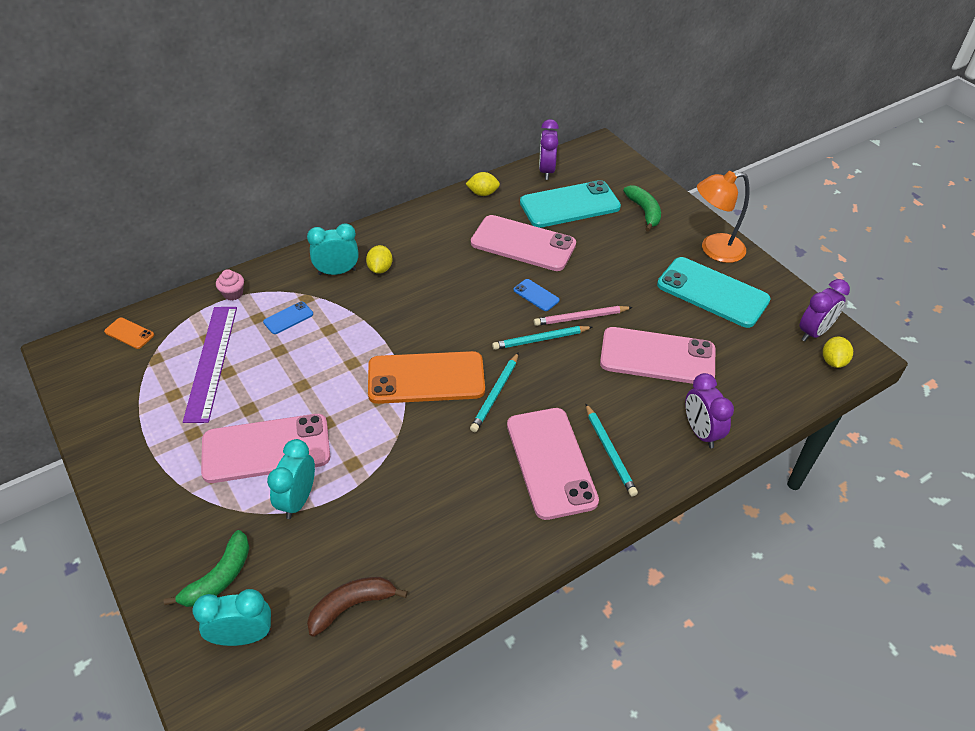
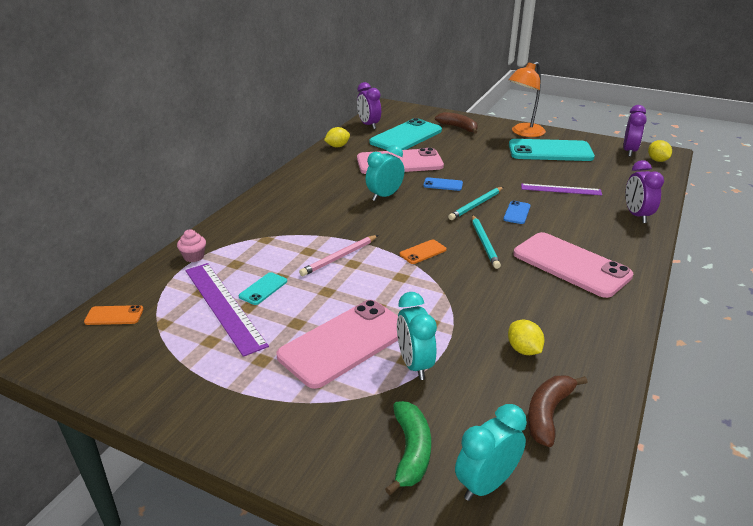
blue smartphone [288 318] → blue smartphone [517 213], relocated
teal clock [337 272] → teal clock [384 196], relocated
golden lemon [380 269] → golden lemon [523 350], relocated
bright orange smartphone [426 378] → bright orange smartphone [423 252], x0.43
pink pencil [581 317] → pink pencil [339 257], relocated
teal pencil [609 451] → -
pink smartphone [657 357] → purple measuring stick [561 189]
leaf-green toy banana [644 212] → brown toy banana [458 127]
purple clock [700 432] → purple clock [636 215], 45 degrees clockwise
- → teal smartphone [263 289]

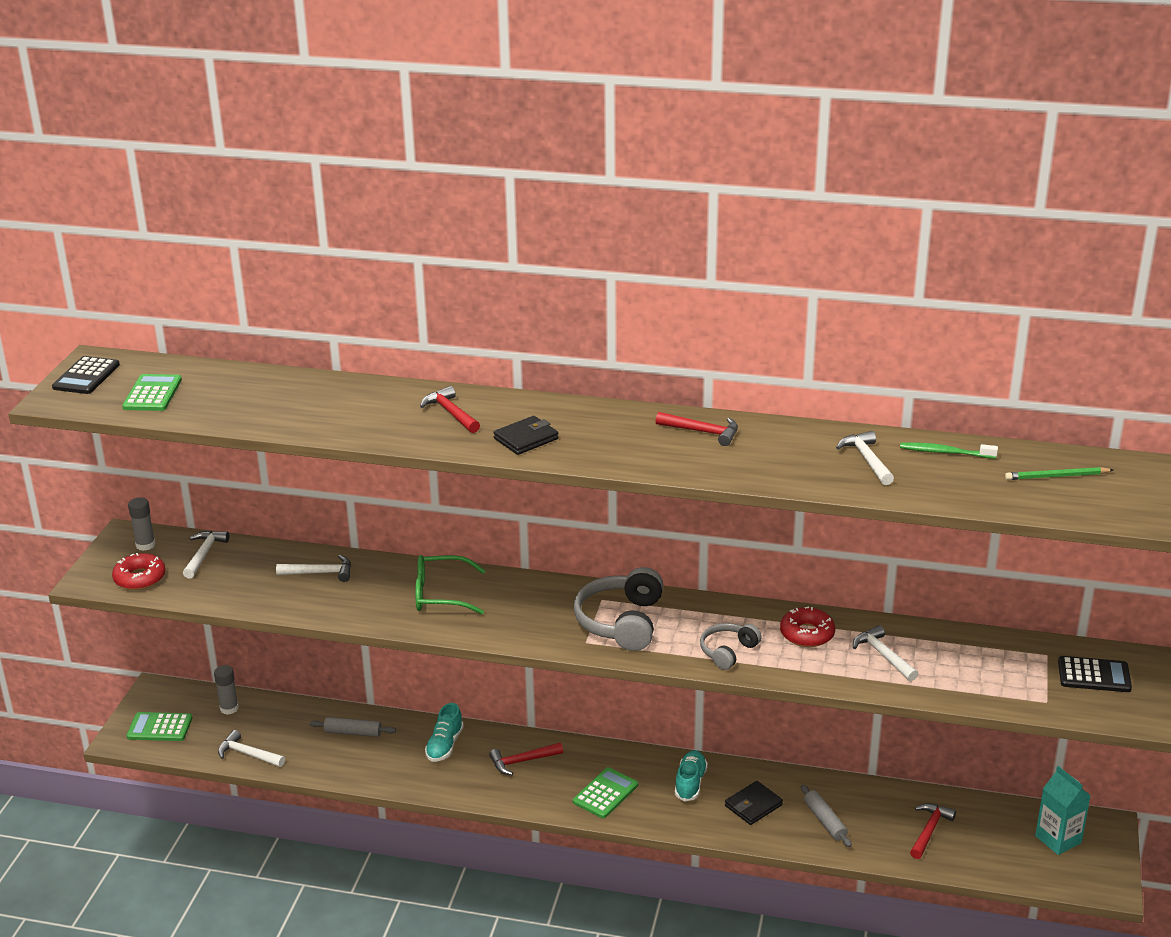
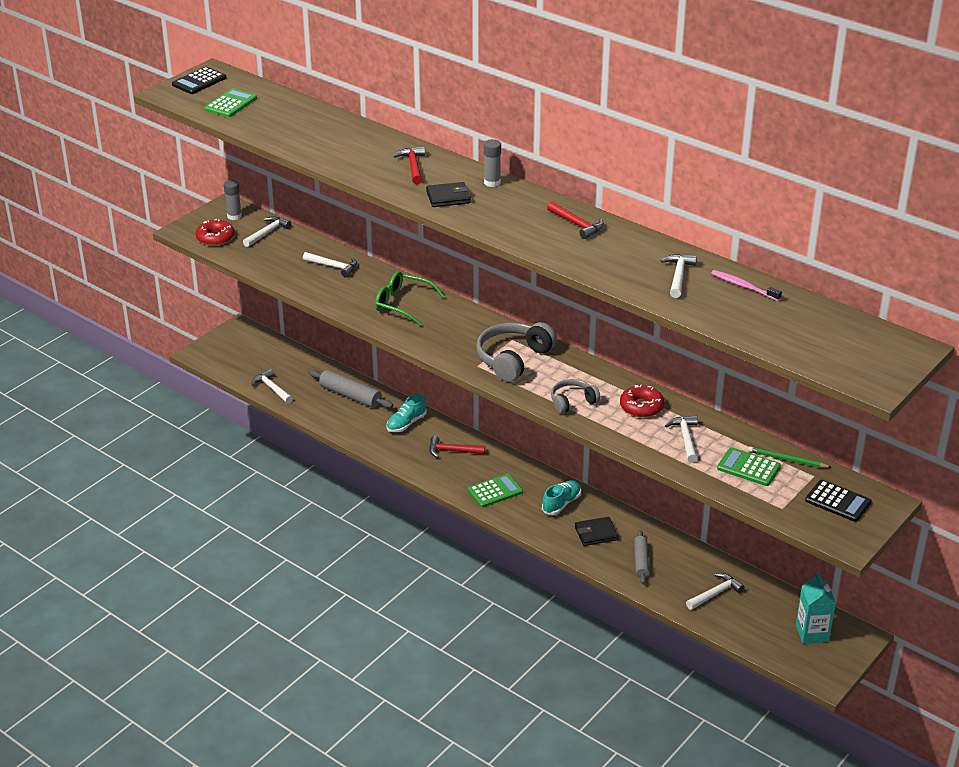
leaf-green calculator [160 727] → leaf-green calculator [748 467], relocated
grey glue stick [229 708] → grey glue stick [492 182], relocated
grey rolling pin [353 732] → grey rolling pin [350 395], x1.54
leaf-green toothbrush [945 452] → pink toothbrush [743 286]
scarlet carpenter's hammer [929 830] → pure white carpenter's hammer [715 593]
leaf-green pencil [1056 476] → leaf-green pencil [787 460], relocated

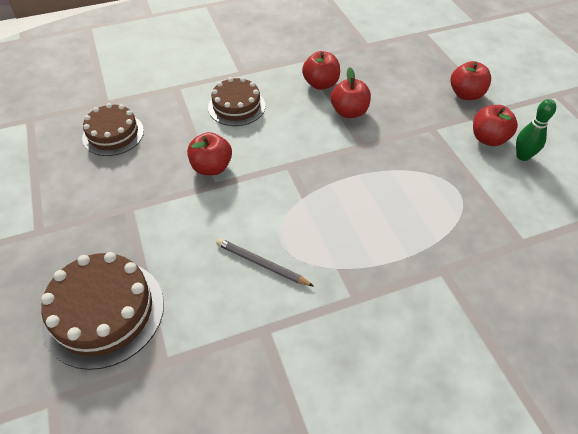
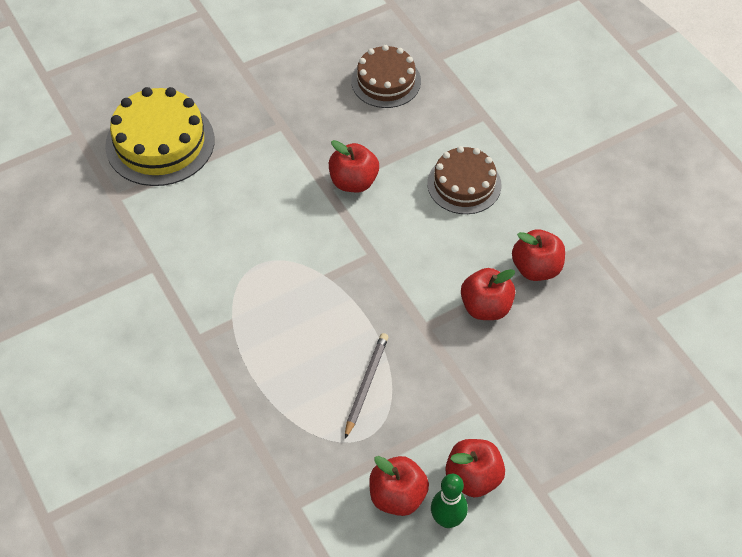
brown gateau [104 312] → golden gateau [160 142]
grey pencil [262 264] → grey pencil [366 385], relocated
scarlet apple fruit [466 94] → scarlet apple fruit [397 496], relocated

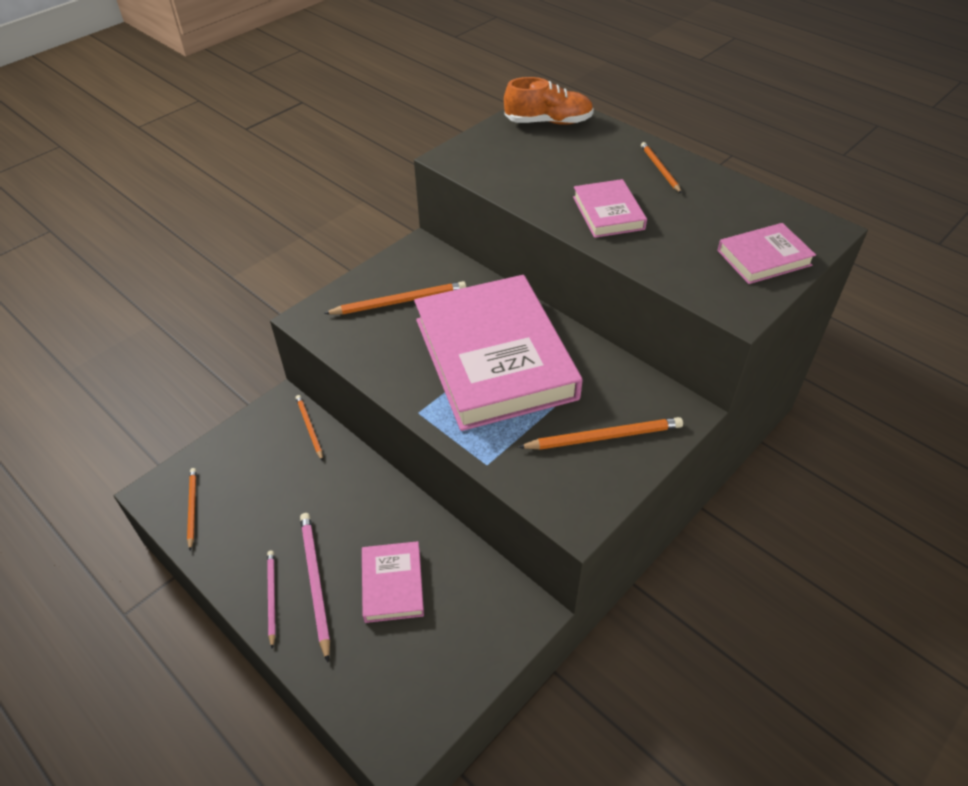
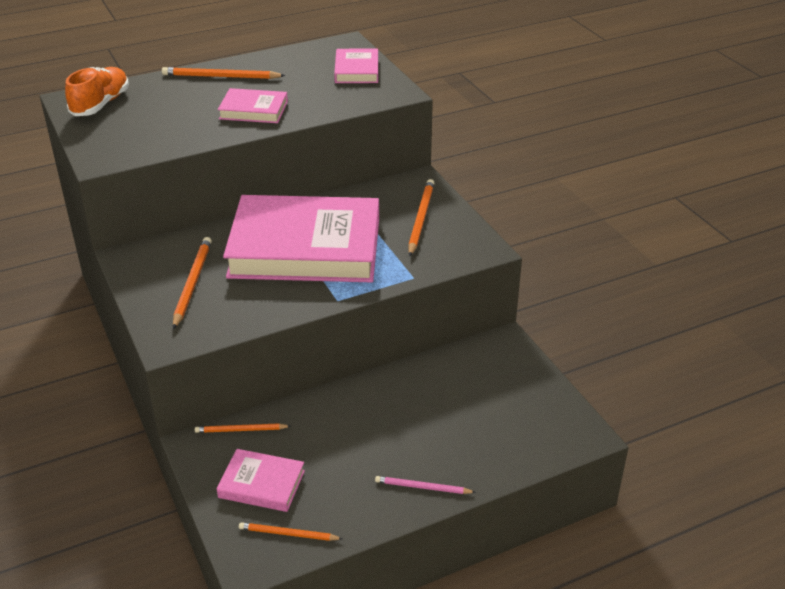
pink pencil [315 582] → -
pink hardcover [392 584] → pink hardcover [261 484], relocated
bright orange pencil [660 169] → bright orange pencil [220 77], x1.58

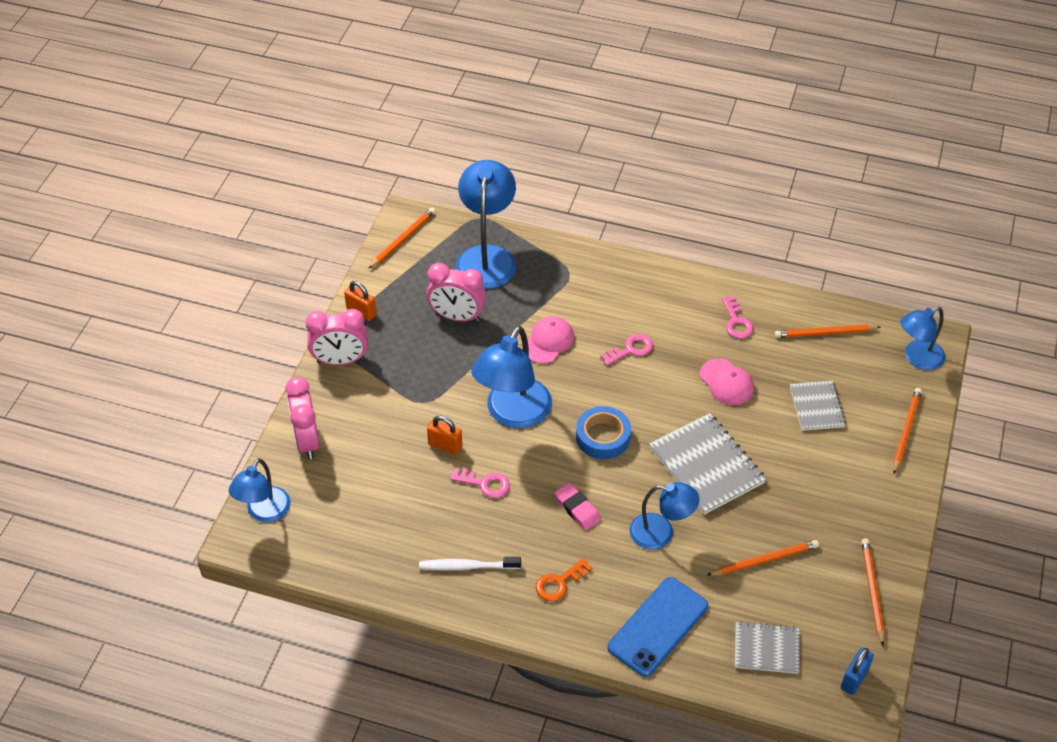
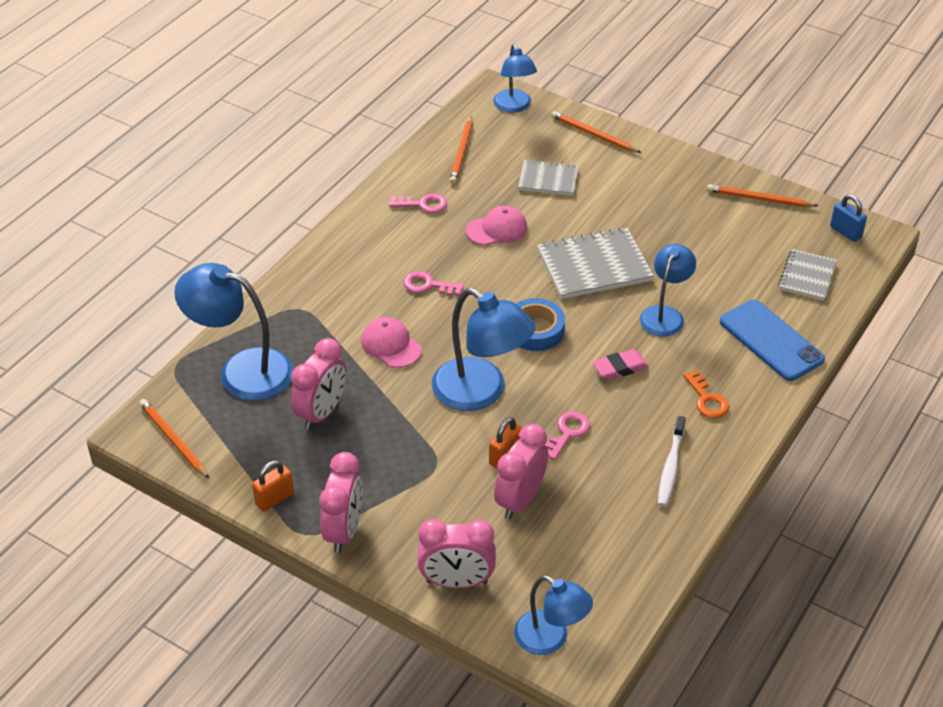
pink latchkey [631 349] → pink latchkey [428 285], 60 degrees counterclockwise
bright orange pencil [764 560] → -
- → pink clock [520 500]

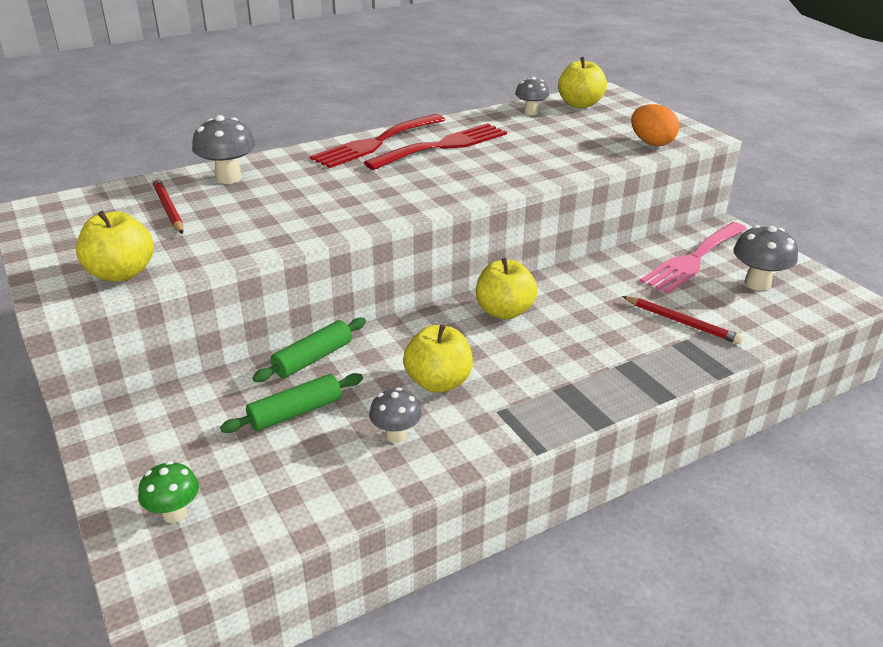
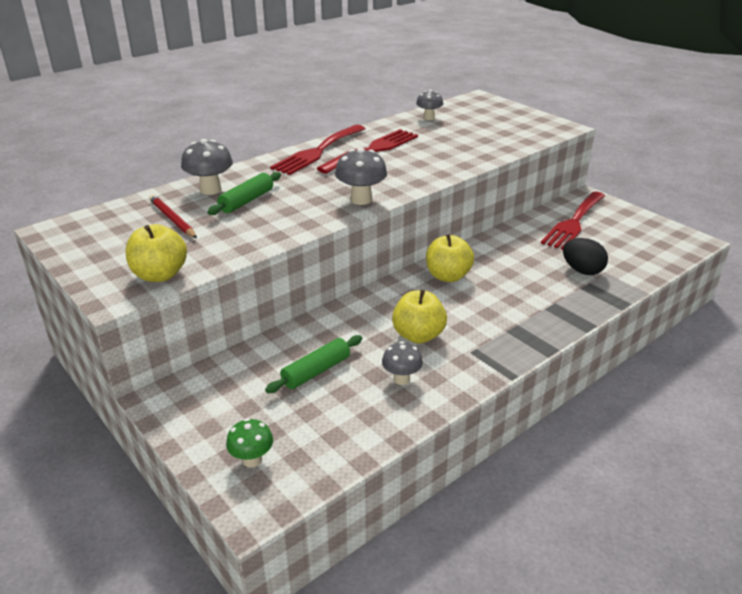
leaf-green rolling pin [313 358] → leaf-green rolling pin [246 201], relocated
golden apple fruit [579 104] → -
scarlet pencil [682 322] → ebony toy egg [582 270]
bright orange toy egg [651 143] → -
pink fork [693 259] → scarlet fork [573 222]
grey fungus [757 283] → grey fungus [361 200], relocated

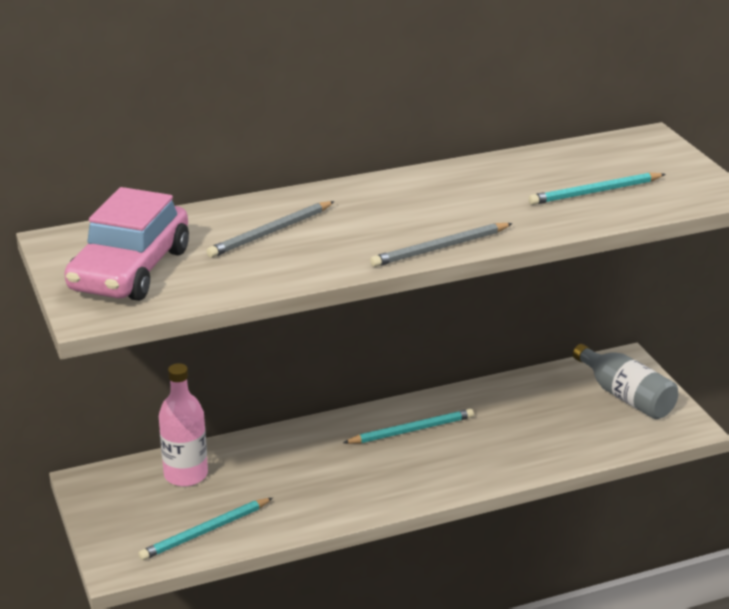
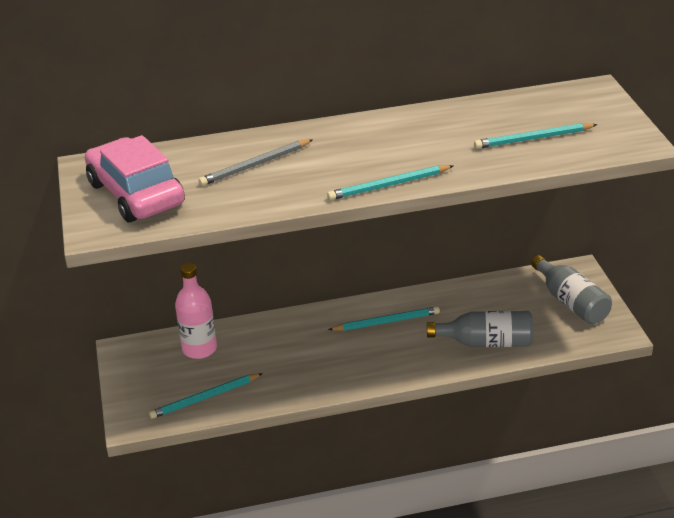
pink car [130 270] → pink car [136 194], 120 degrees clockwise
grey pencil [440 248] → teal pencil [389 185]
- → grey bottle [486 342]

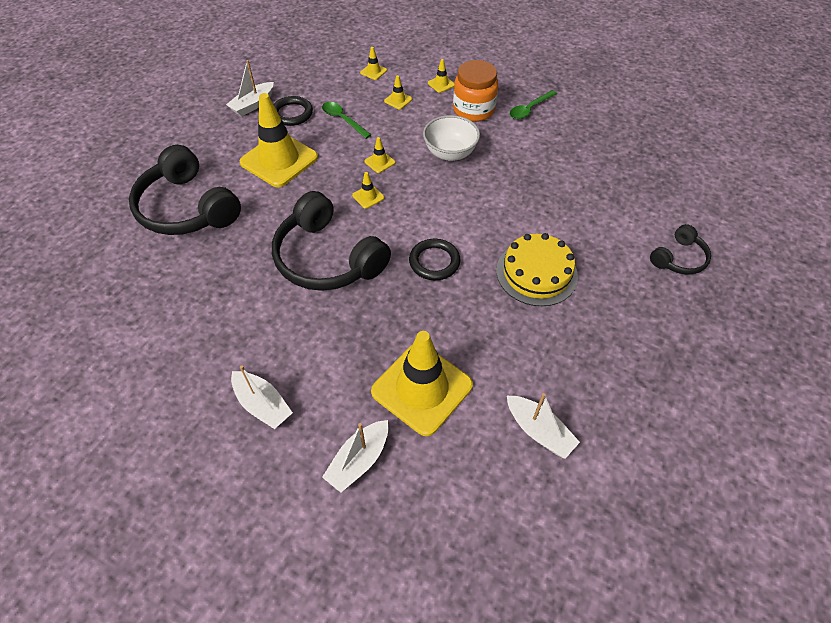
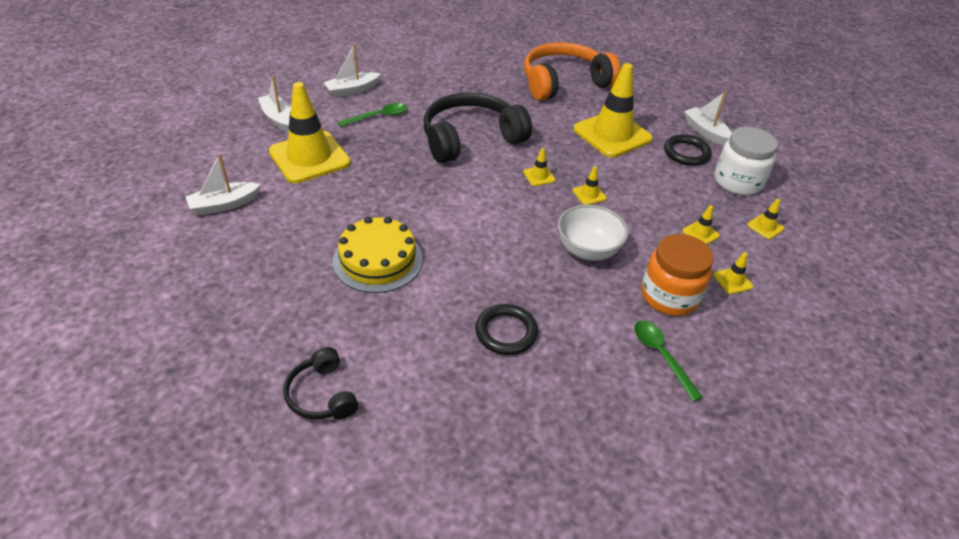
ebony headphones [187 208] → bright orange headphones [564 82]
leaf-green spoon [343 120] → leaf-green spoon [378 117], relocated
ebony ring [434 262] → ebony ring [506 332], relocated
- → pure white preserve jar [737 181]

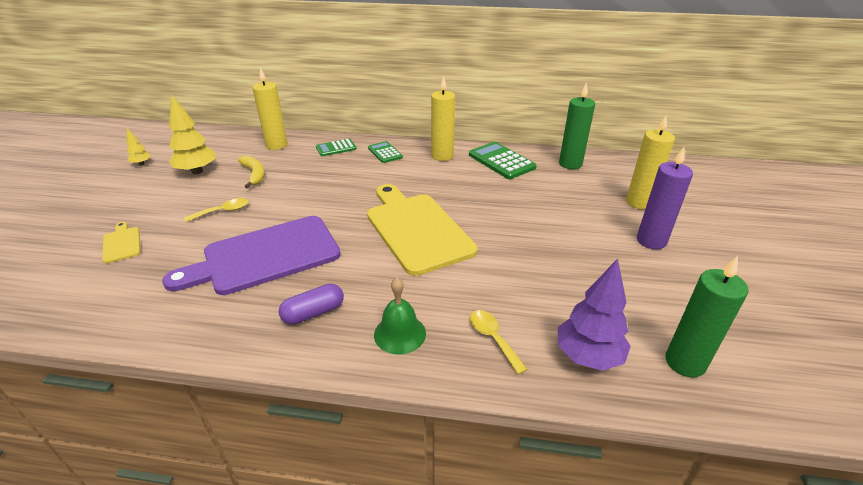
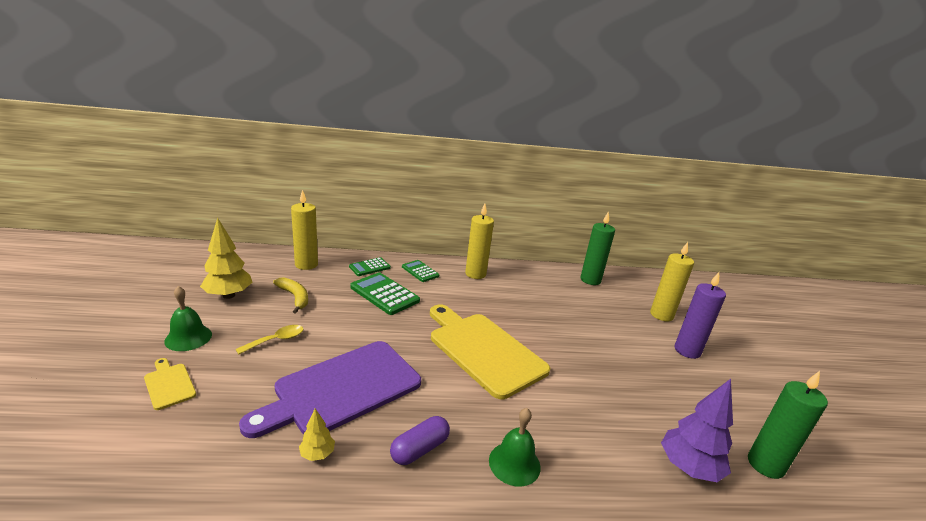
golden fir tree [141 163] → golden fir tree [317 454], relocated
leaf-green calculator [501 161] → leaf-green calculator [384 294], relocated
golden spoon [493 338] → -
- → leaf-green hand bell [188 338]

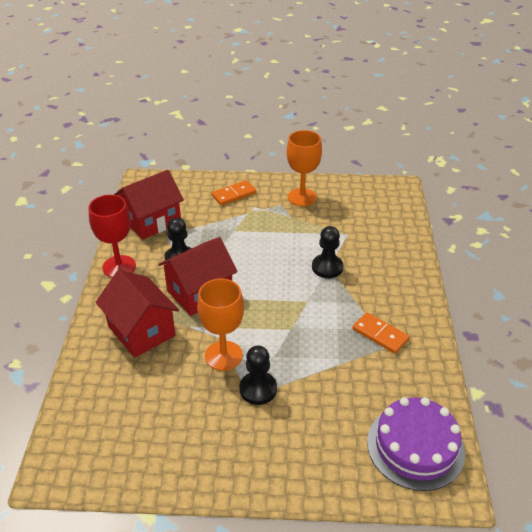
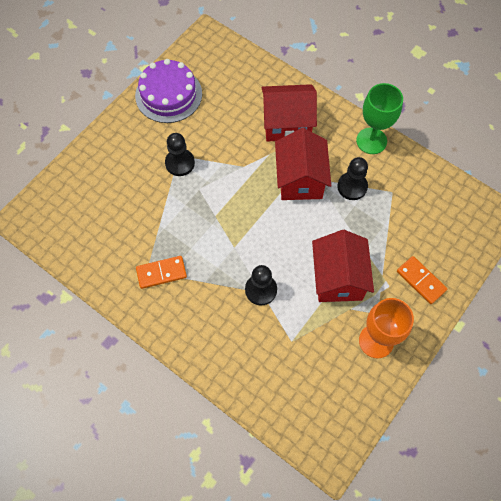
scarlet goblet [119 267] → leaf-green goblet [371 141]
scarlet cottage [152 221] → scarlet cottage [338 278], relocated
bright orange goblet [223 355] → -
bright orange domino tile [234 195] → bright orange domino tile [420 281], 45 degrees counterclockwise
purple gateau [415 446] → purple gateau [168 94], relocated

